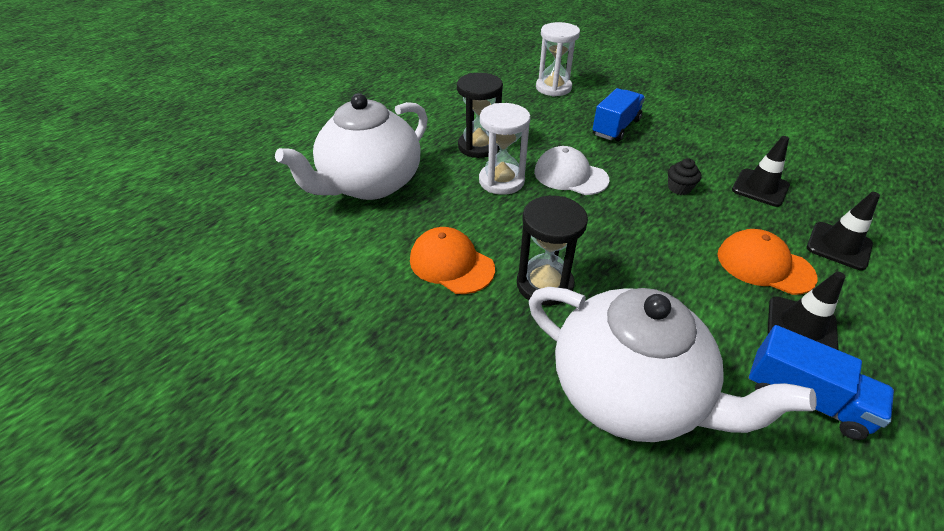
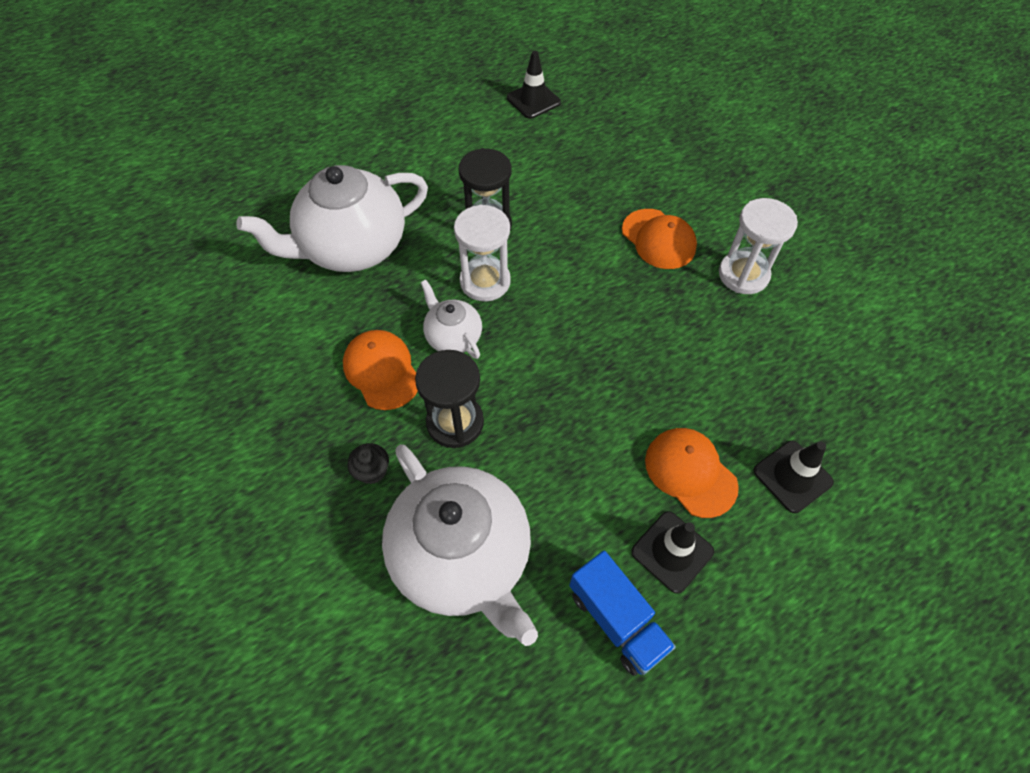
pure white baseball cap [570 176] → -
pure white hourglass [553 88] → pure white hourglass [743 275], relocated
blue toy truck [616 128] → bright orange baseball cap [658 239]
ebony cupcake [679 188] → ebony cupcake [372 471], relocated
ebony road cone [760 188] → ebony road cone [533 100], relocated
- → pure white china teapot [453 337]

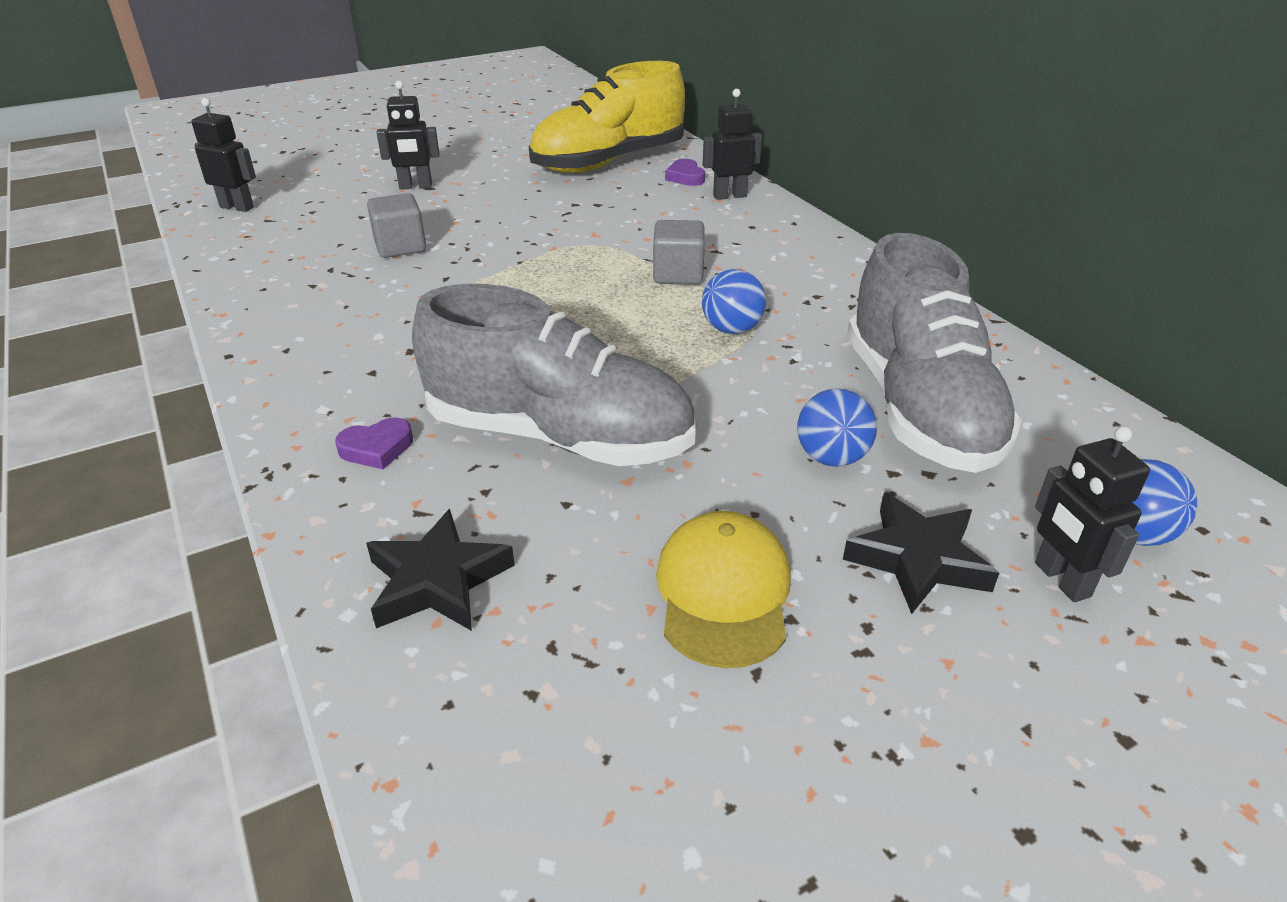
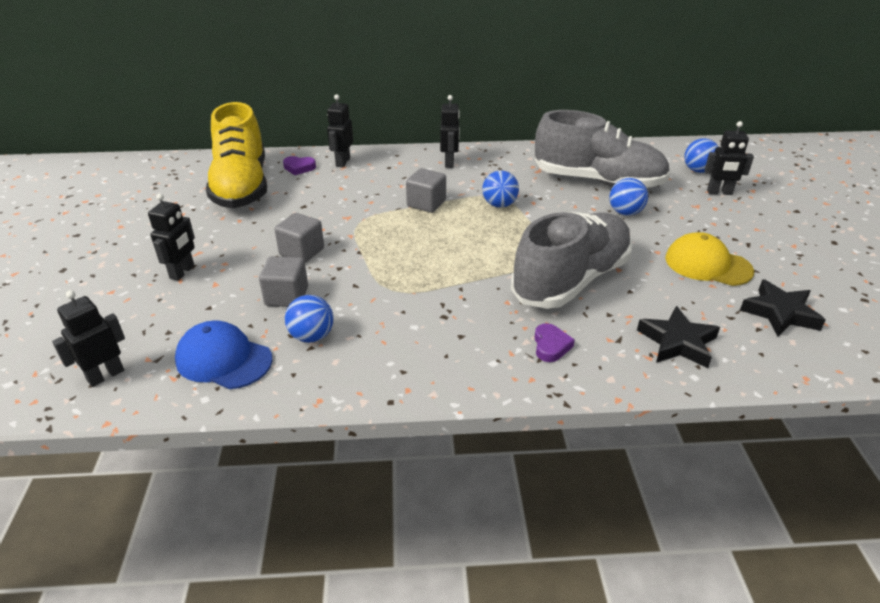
ebony five-pointed star [917 559] → ebony five-pointed star [780 313], relocated
- → blue baseball cap [223 359]
- → grey solid cube [302 252]
- → blue sphere [312 336]
- → ebony robot [449 163]

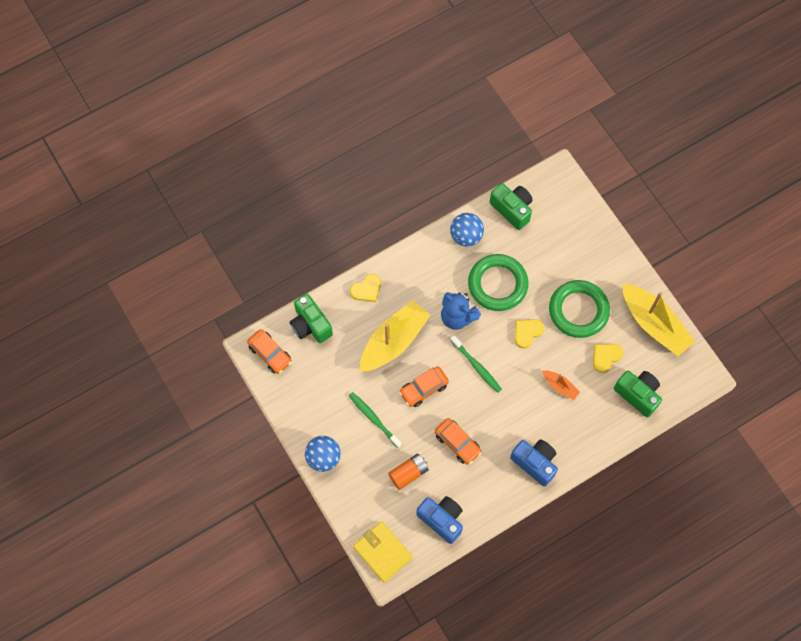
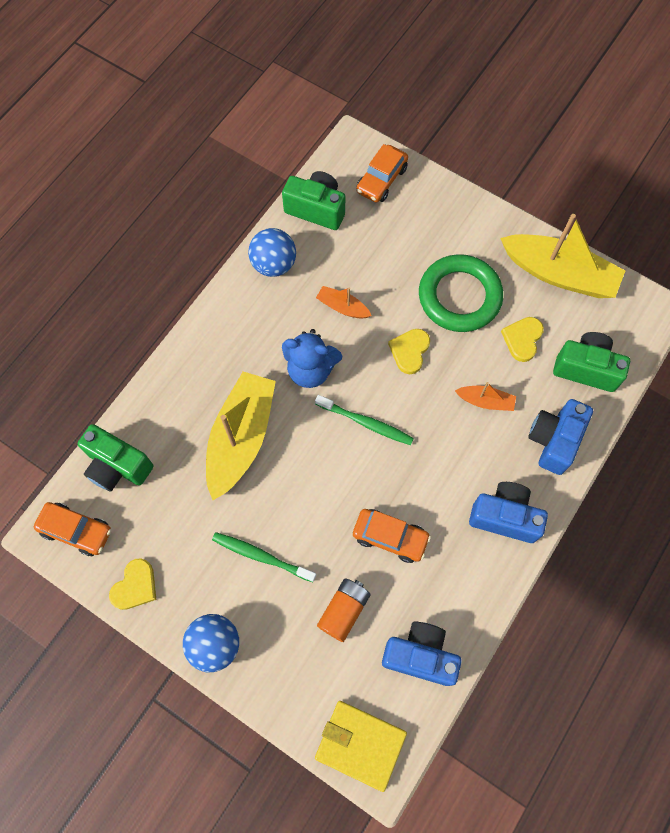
golden love heart [366 289] → golden love heart [135 586], relocated
bright orange car [424 389] → bright orange car [381 180], relocated
leaf-green ring [497 284] → bright orange boat [342 307]
- → blue compact camera [554 440]

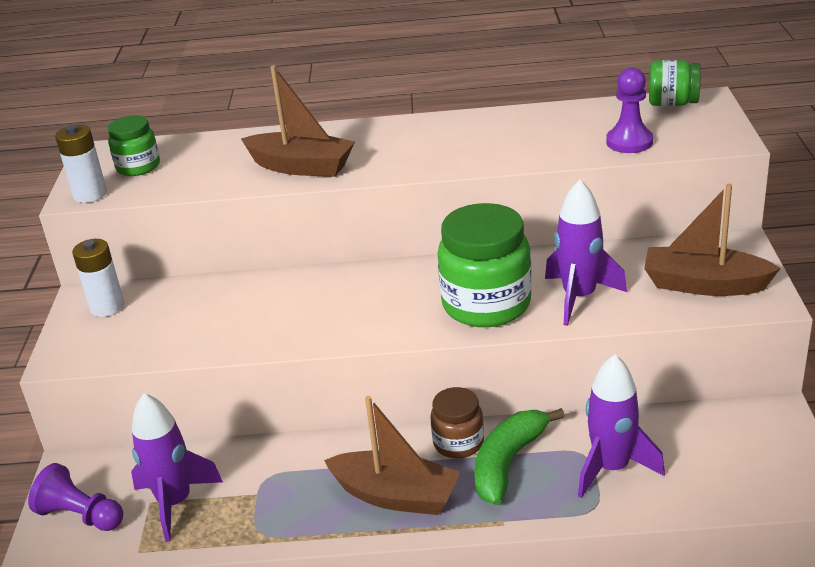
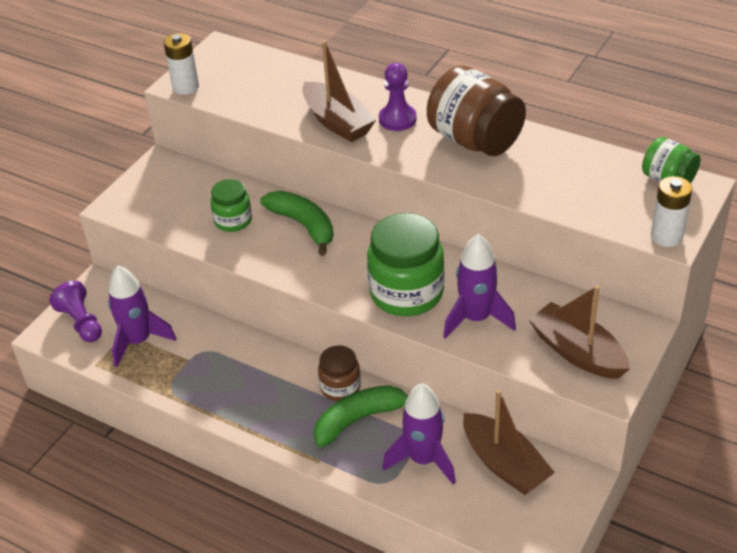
pure white AA battery [107 307] → pure white AA battery [666 236], relocated
leaf-green preserve jar [138 167] → leaf-green preserve jar [233 221], relocated
brown boat [396 496] → brown boat [504 464], relocated
purple pawn [629 142] → purple pawn [397 119], relocated
- → leaf-green toy banana [304 225]
- → brown preserve jar [474 140]

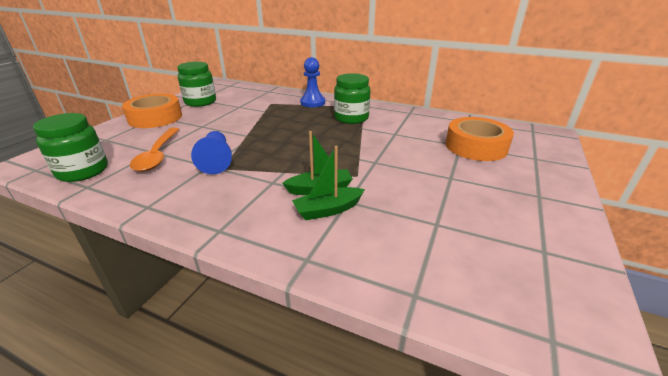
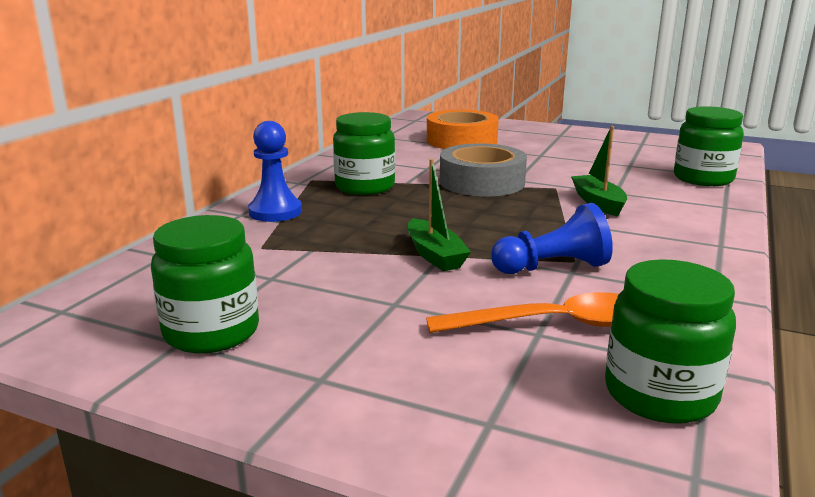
bright orange sticky tape [155 118] → -
leaf-green boat [328 210] → leaf-green boat [435 255], relocated
- → grey sticky tape [482 182]
- → leaf-green preserve jar [703 179]

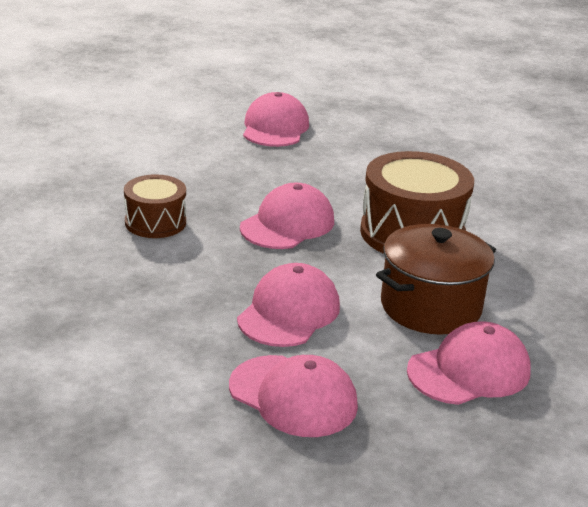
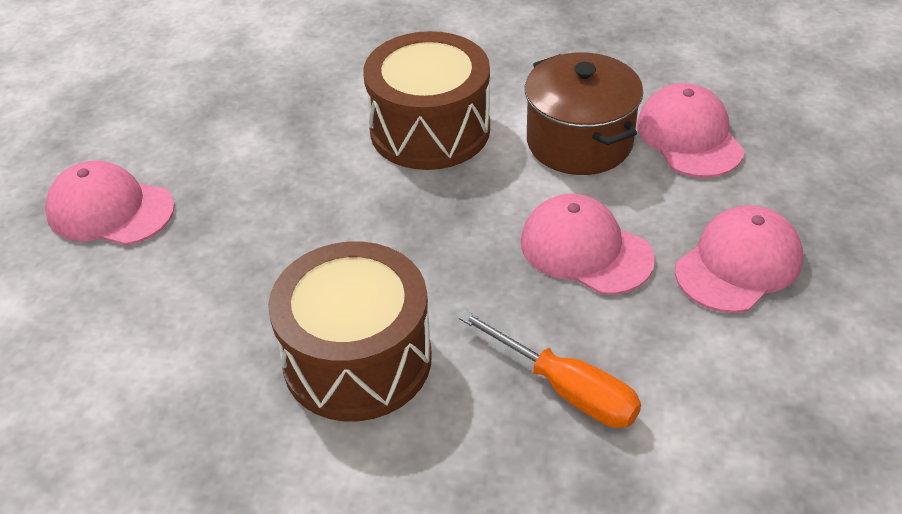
brown drum [155 222] → brown drum [357 359], x1.73
pink baseball cap [288 224] → -
- → bright orange screwdriver [566 389]

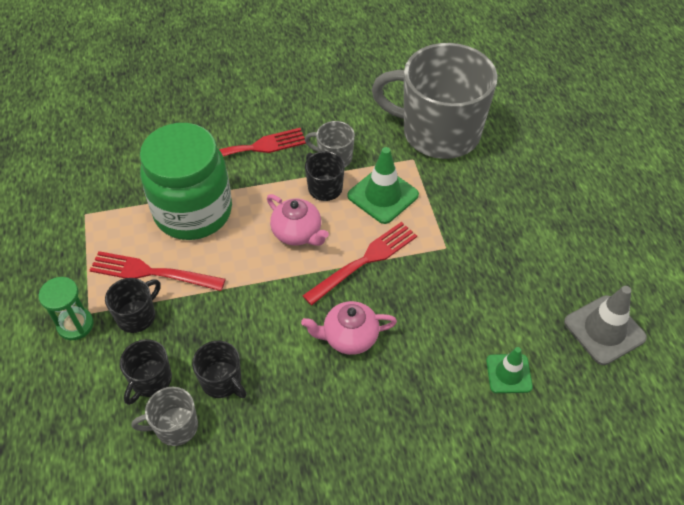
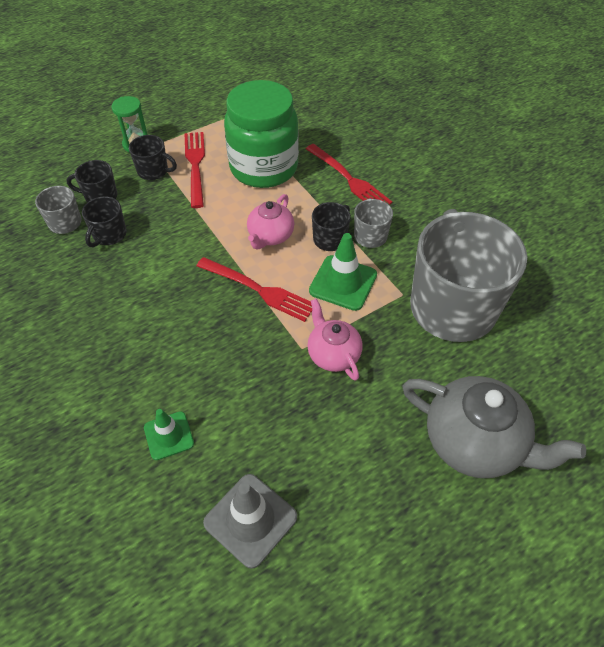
pink china teapot [349 337] → pink china teapot [333 354], relocated
- → grey china teapot [474 442]

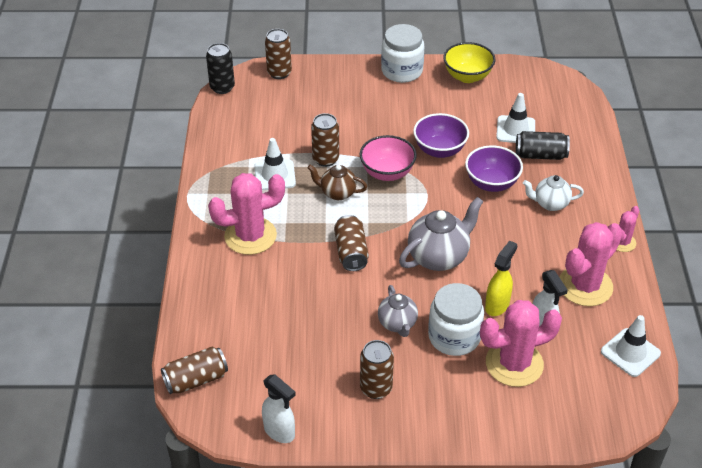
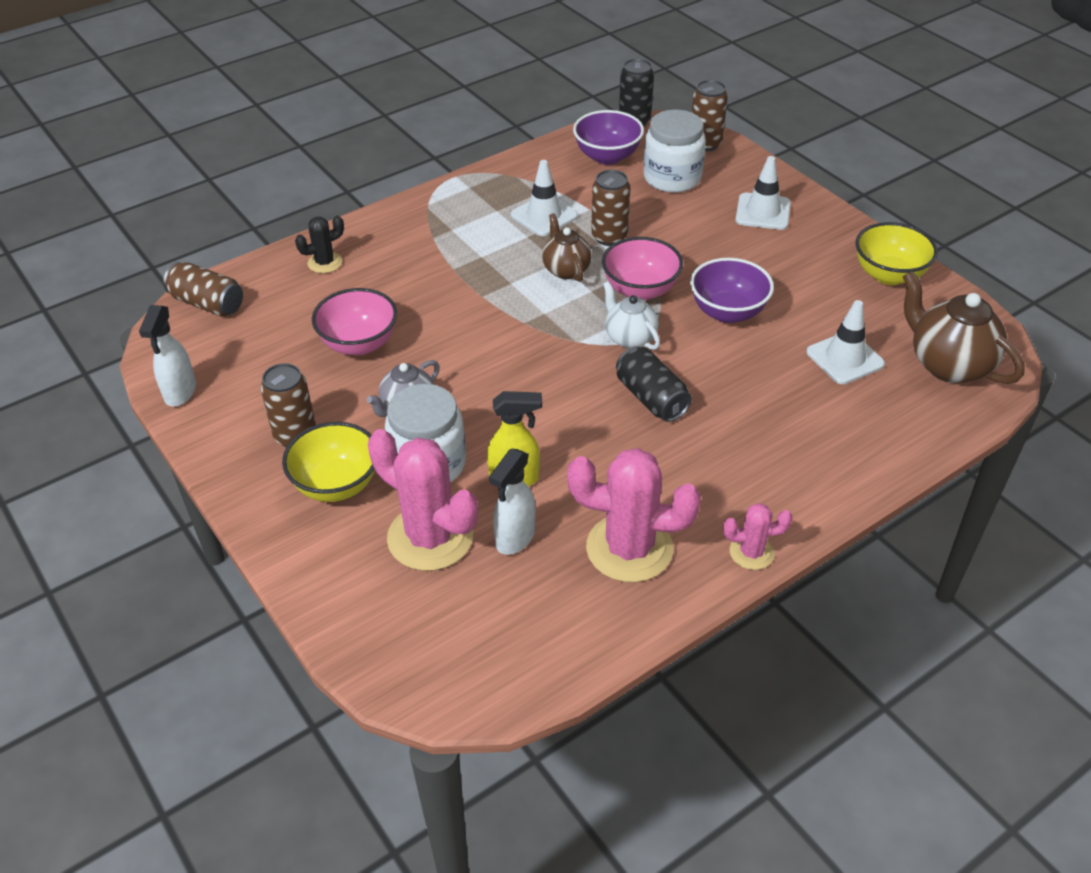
pink prickly plant [250 236] → -
brown tin [351 252] → -
pure white preserve jar [402 71] → pure white preserve jar [672 178], relocated
grey china teapot [439 257] → -
purple serving bowl [491 183] → purple serving bowl [607 156], relocated
ebony tin [540 155] → ebony tin [651 398], relocated
pure white china teapot [550 204] → pure white china teapot [629 338], relocated
pure white road cone [630 352] → pure white road cone [763 212], relocated
- → golden serving bowl [336 485]
- → ebony prickly plant [325 263]
- → pink serving bowl [359 344]
- → brown china teapot [948 365]

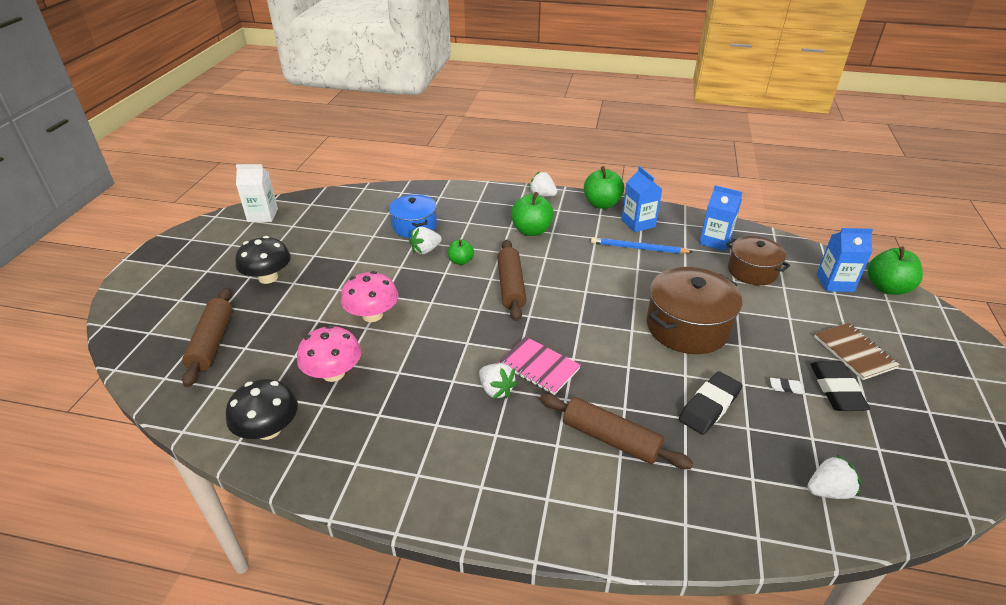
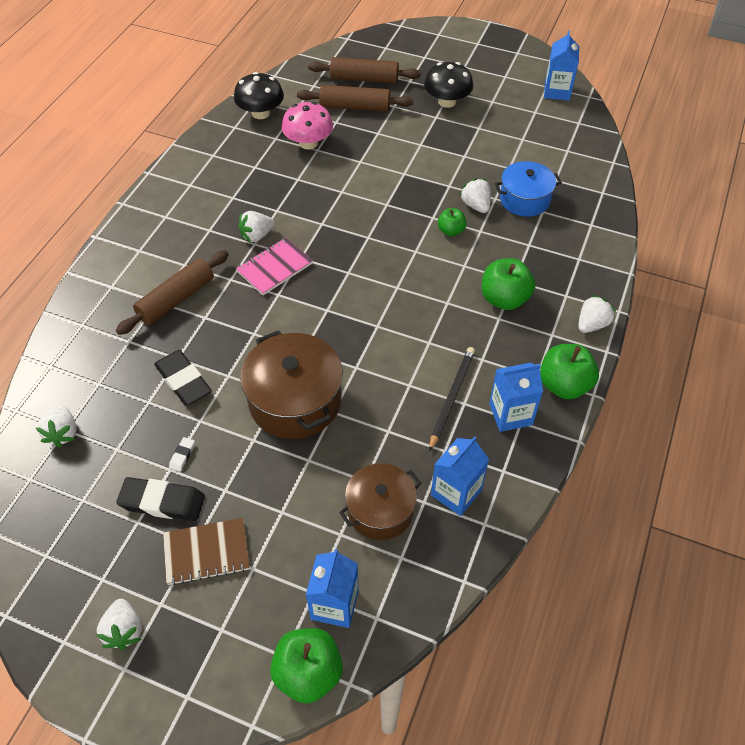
pure white juice carton [262 215] → blue juice carton [557 91]
pink fungus [372 315] → -
brown rolling pin [510 286] → brown rolling pin [355 107], relocated
blue pencil [638 248] → ebony pencil [451 397]
- → pure white berry [124 630]

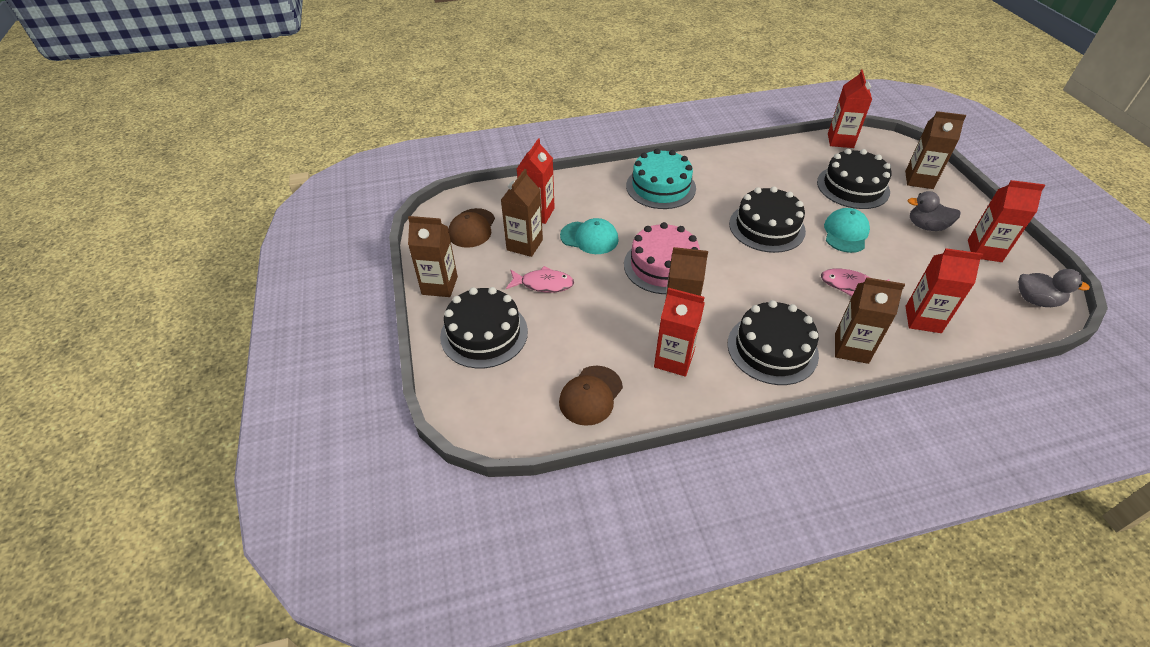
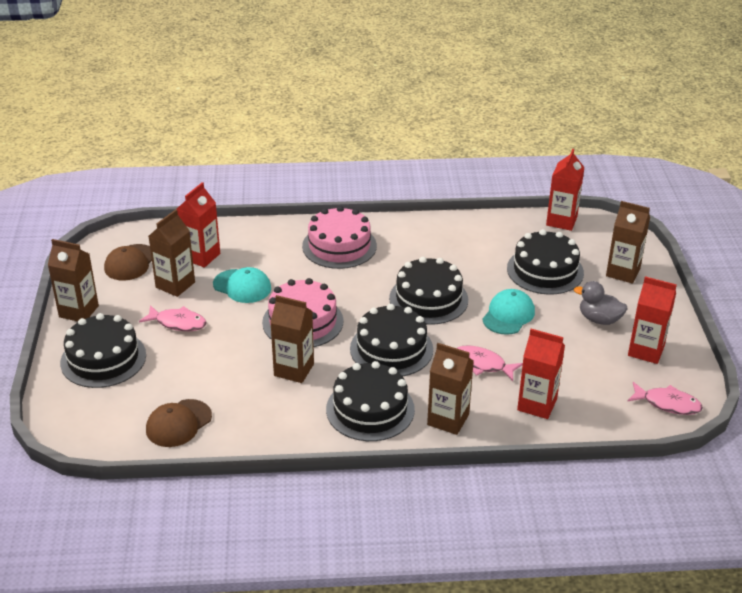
teal gateau [660 187] → pink gateau [339 246]
scarlet juice carton [674 360] → -
grey rubber duck [1036 300] → pink fish figure [667 404]
- → ebony gateau [391 349]

